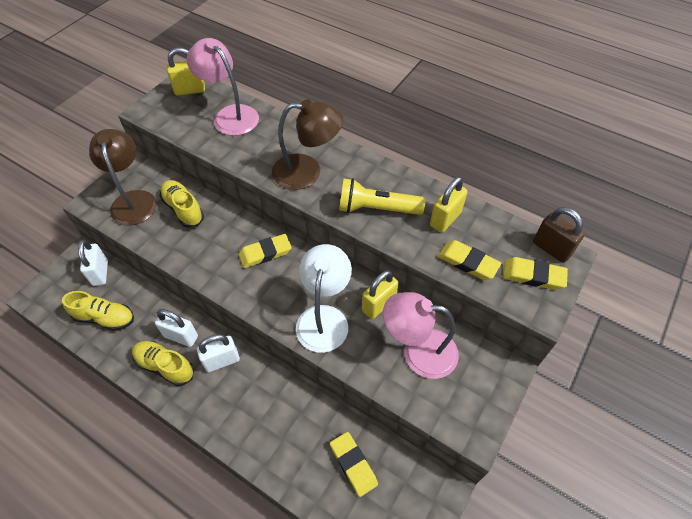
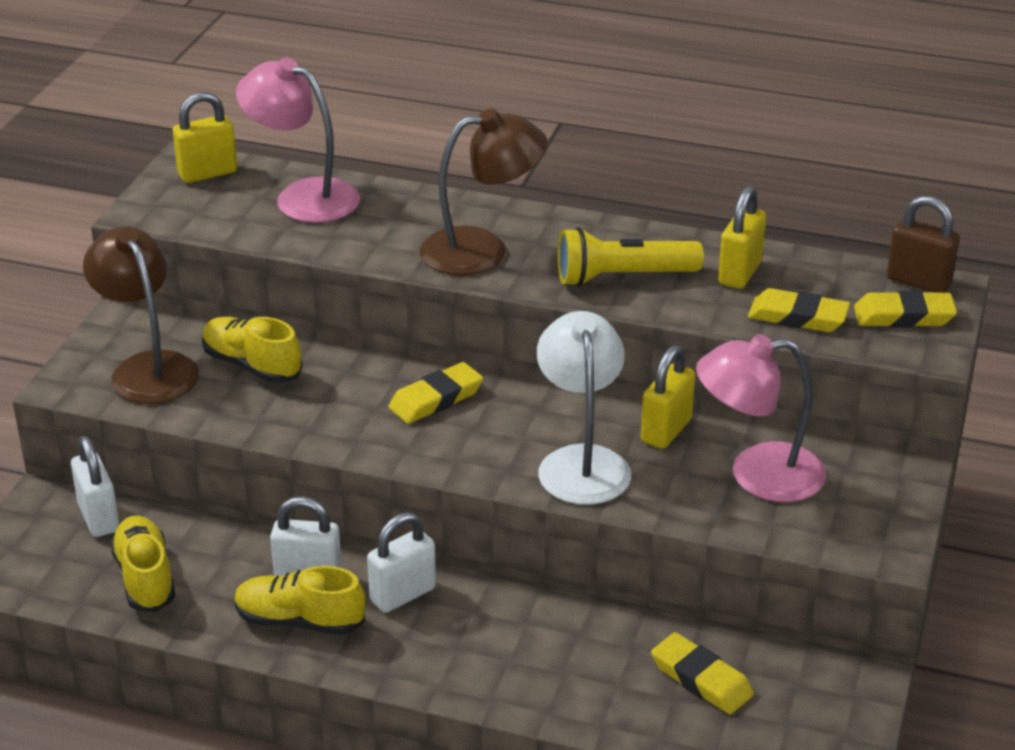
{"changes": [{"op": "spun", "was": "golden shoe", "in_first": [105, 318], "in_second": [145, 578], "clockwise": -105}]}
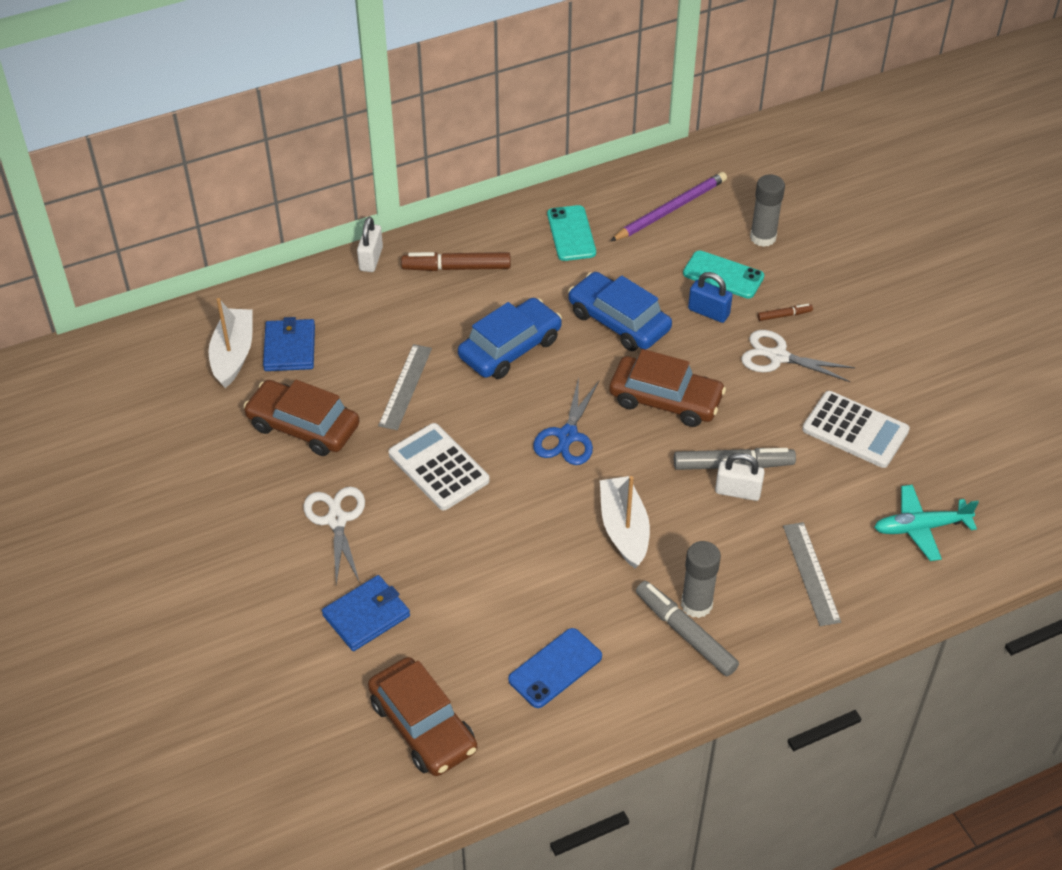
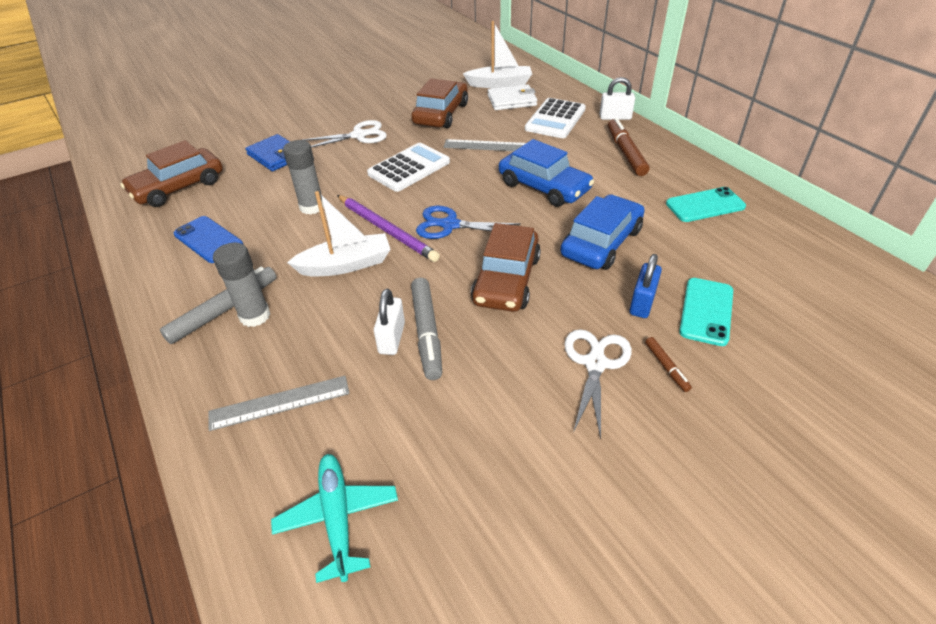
{"changes": [{"op": "relocated", "was": "purple wooden pencil", "in_first": [670, 209], "in_second": [387, 230]}, {"op": "relocated", "was": "grey glue stick", "in_first": [763, 237], "in_second": [312, 207]}, {"op": "relocated", "was": "snow-white pocket calculator", "in_first": [855, 430], "in_second": [555, 119]}, {"op": "colour", "was": "cobalt billfold", "now": "snow-white billfold", "in_first": [289, 348], "in_second": [512, 100]}]}
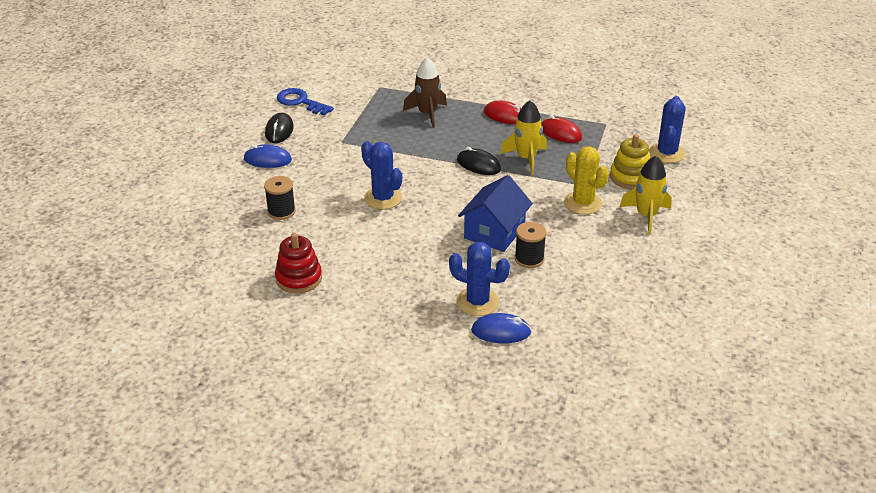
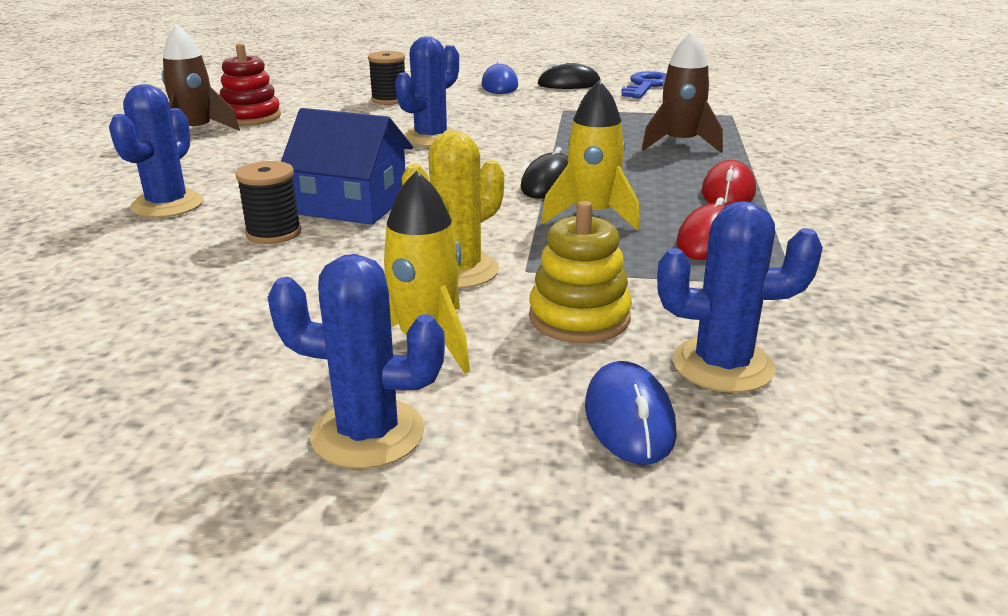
{"changes": [{"op": "appeared", "now": "russet toy rocket", "in_second": [196, 132]}, {"op": "appeared", "now": "cobalt prickly plant", "in_second": [368, 434]}, {"op": "relocated", "was": "cobalt mouse", "in_first": [501, 331], "in_second": [629, 419]}]}
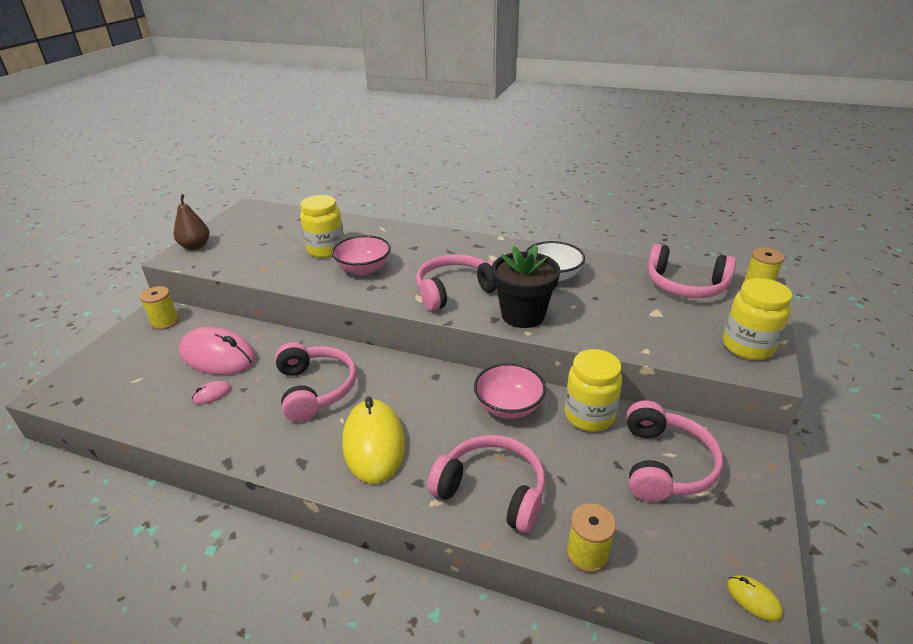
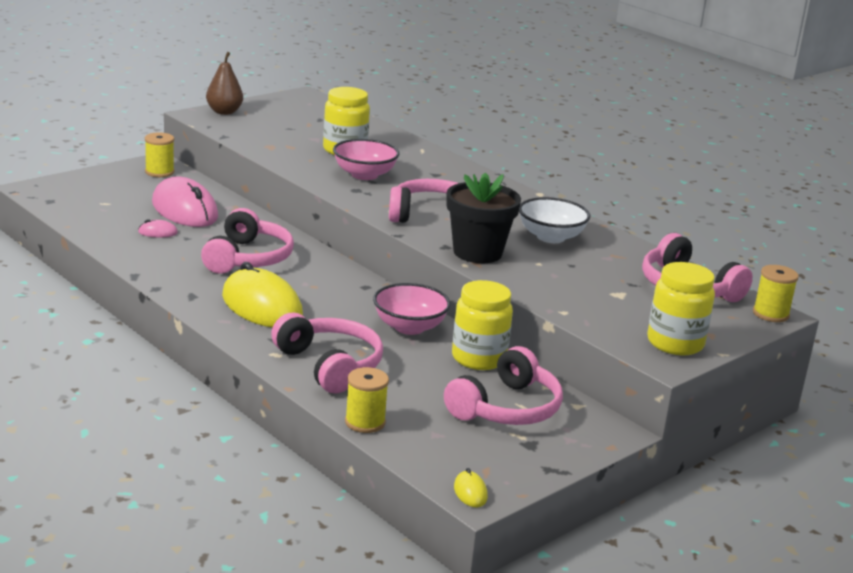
{"changes": [{"op": "spun", "was": "golden mouse", "in_first": [374, 444], "in_second": [262, 306], "clockwise": -60}]}
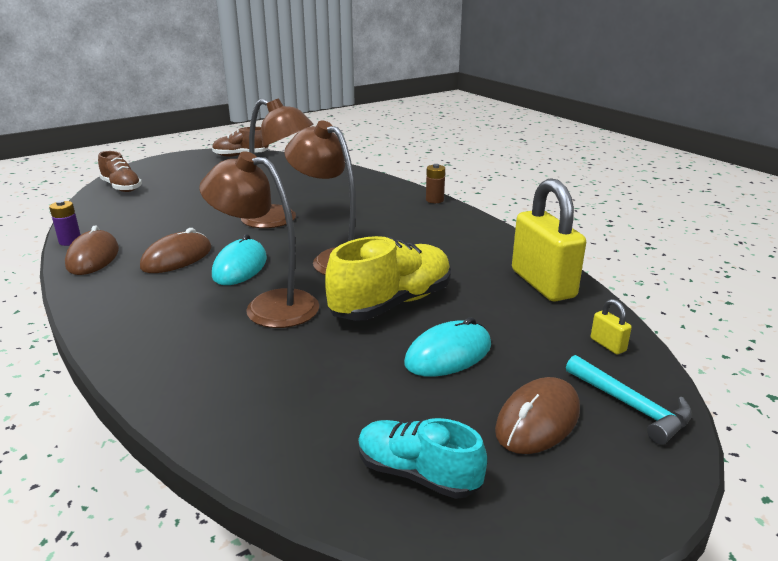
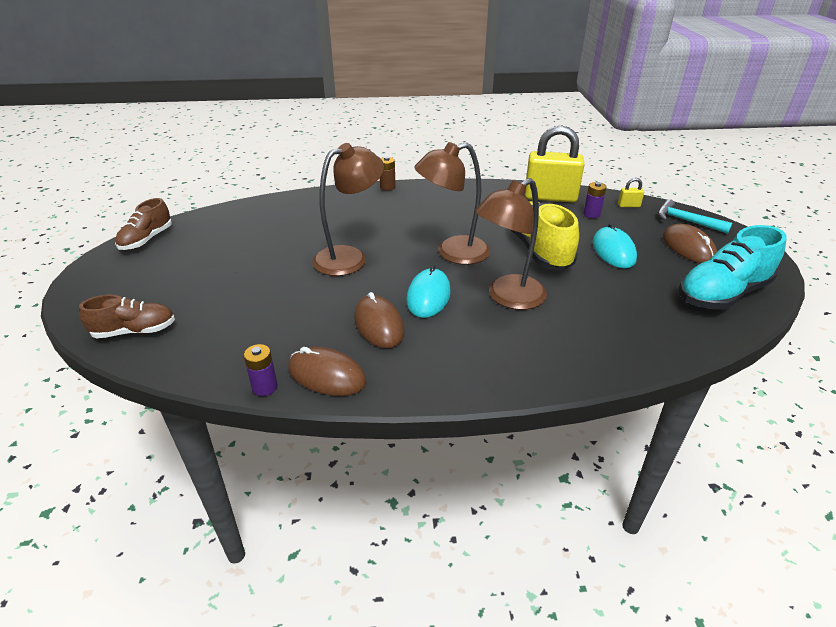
{"changes": [{"op": "appeared", "now": "purple AA battery", "in_second": [591, 214]}, {"op": "spun", "was": "teal mouse", "in_first": [240, 267], "in_second": [428, 296], "clockwise": 60}, {"op": "spun", "was": "teal carpenter's hammer", "in_first": [631, 406], "in_second": [686, 221], "clockwise": -135}, {"op": "size", "was": "teal shoe", "in_first": [417, 474], "in_second": [722, 294], "ratio": 1.6}]}
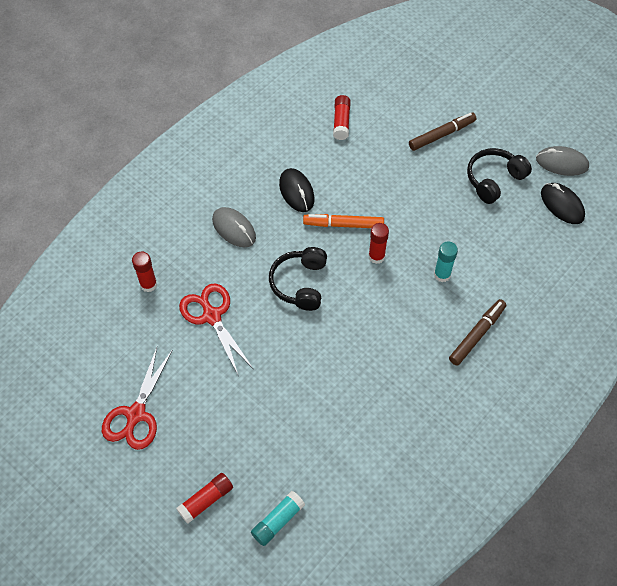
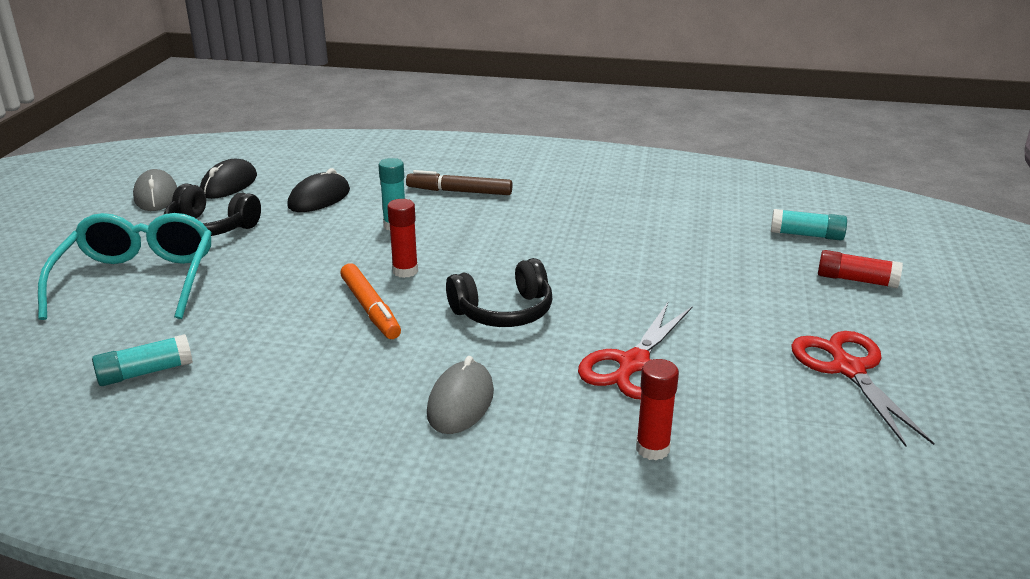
{"changes": [{"op": "relocated", "was": "ebony mouse", "in_first": [296, 192], "in_second": [319, 198]}, {"op": "exchanged", "was": "russet felt pen", "now": "teal eyeglasses", "in_first": [441, 135], "in_second": [138, 280]}, {"op": "colour", "was": "scarlet glue stick", "now": "teal glue stick", "in_first": [341, 122], "in_second": [145, 372]}, {"op": "spun", "was": "scarlet shears", "in_first": [136, 414], "in_second": [848, 369], "clockwise": -90}]}
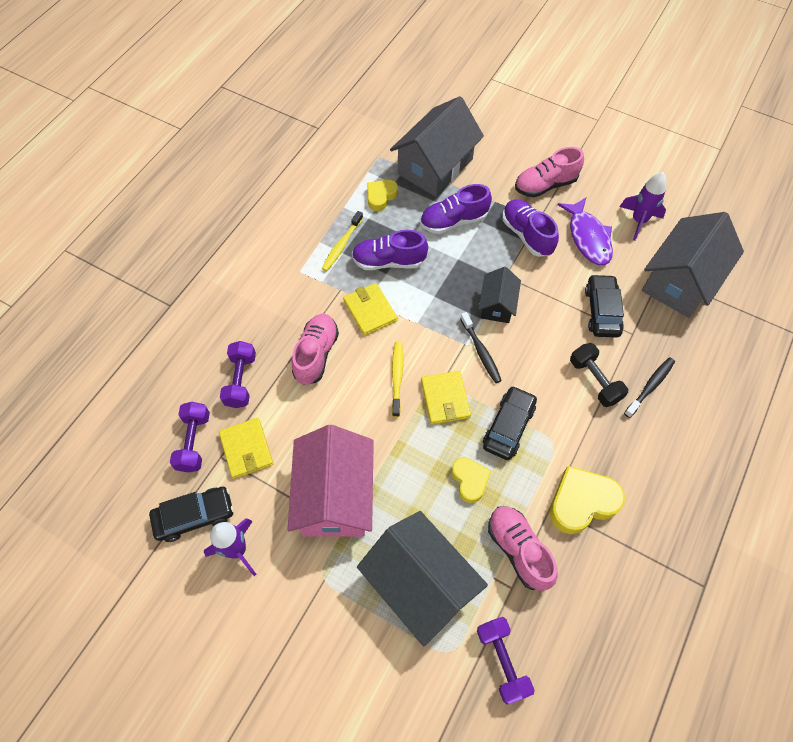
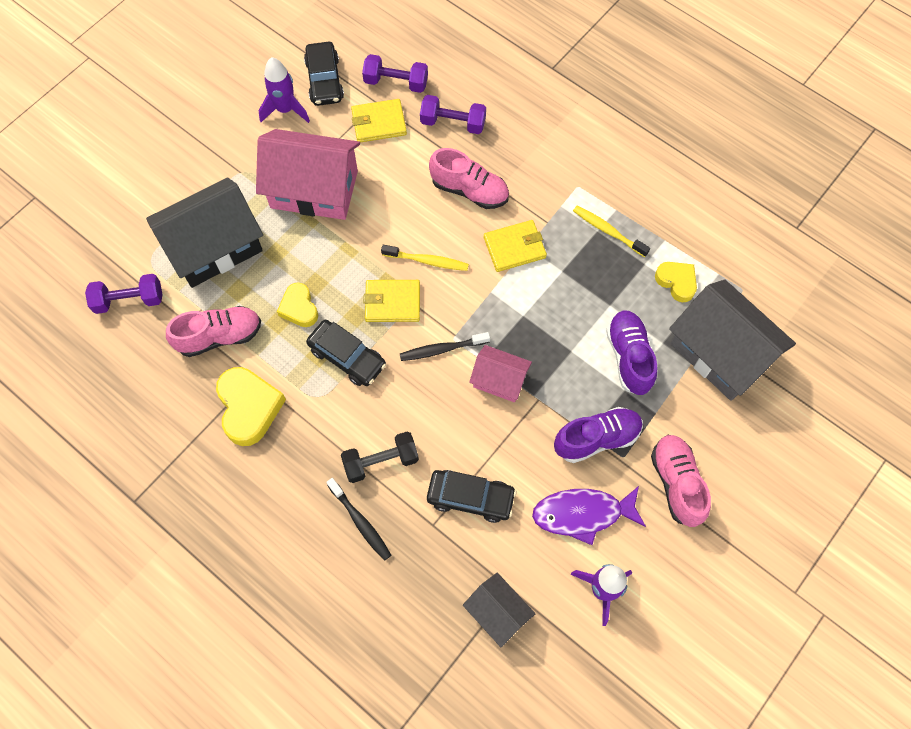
{"changes": [{"op": "missing", "was": "purple shoe", "in_first": [389, 261]}, {"op": "colour", "was": "ebony cottage", "now": "pink cottage", "in_first": [497, 305], "in_second": [499, 380]}, {"op": "spun", "was": "golden heart shape", "in_first": [470, 480], "in_second": [299, 308], "clockwise": 75}, {"op": "size", "was": "grey cottage", "in_first": [680, 281], "in_second": [497, 612], "ratio": 0.53}]}
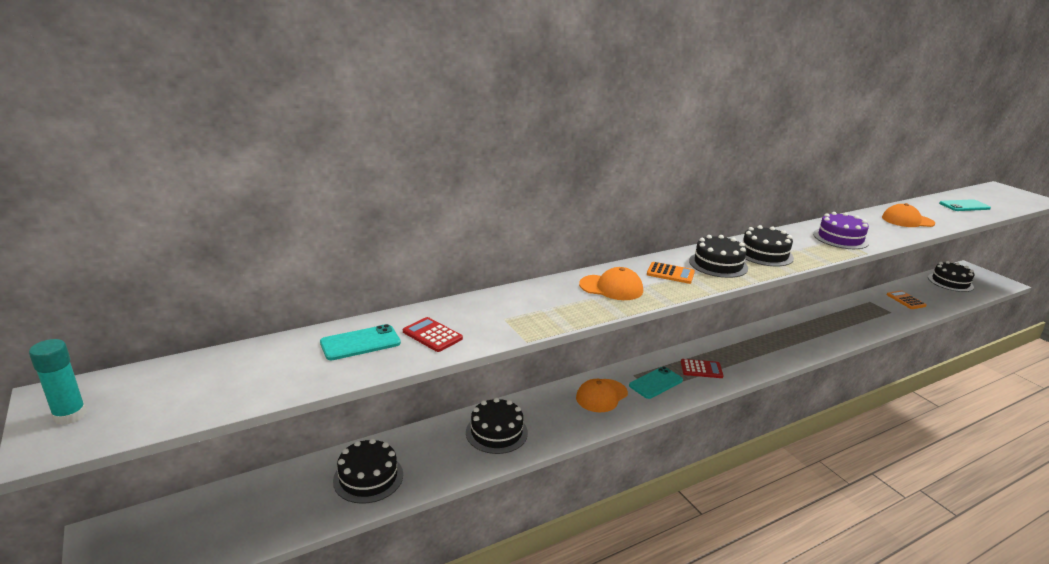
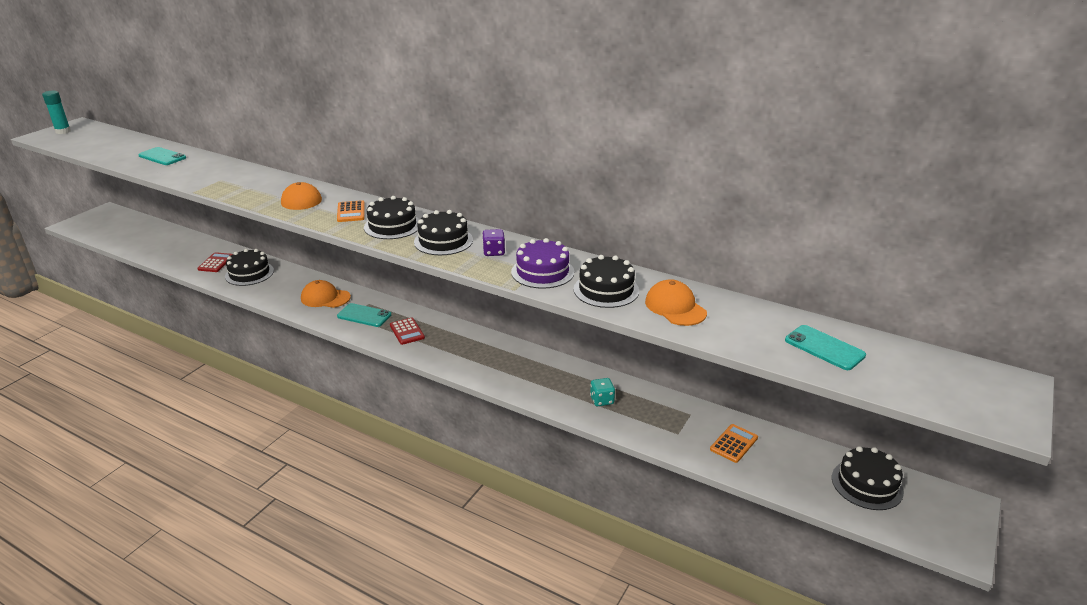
{"changes": [{"op": "appeared", "now": "purple die", "in_second": [494, 252]}, {"op": "appeared", "now": "teal die", "in_second": [602, 400]}, {"op": "relocated", "was": "ebony cake", "in_first": [368, 477], "in_second": [606, 290]}, {"op": "relocated", "was": "scarlet pocket calculator", "in_first": [432, 335], "in_second": [216, 263]}]}
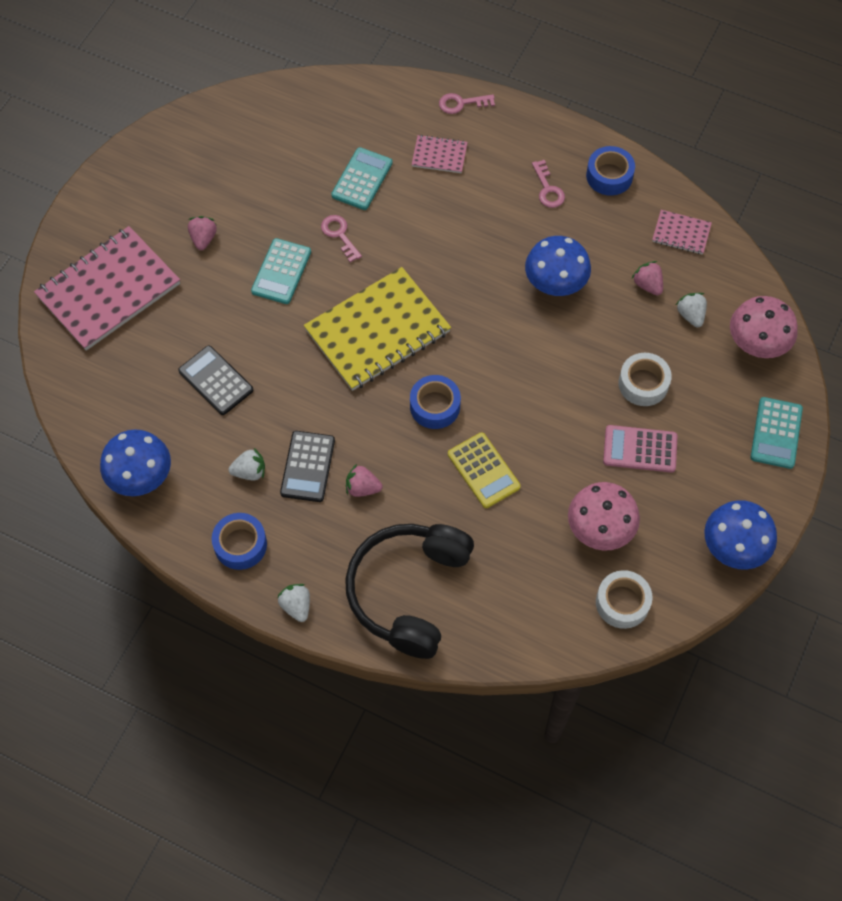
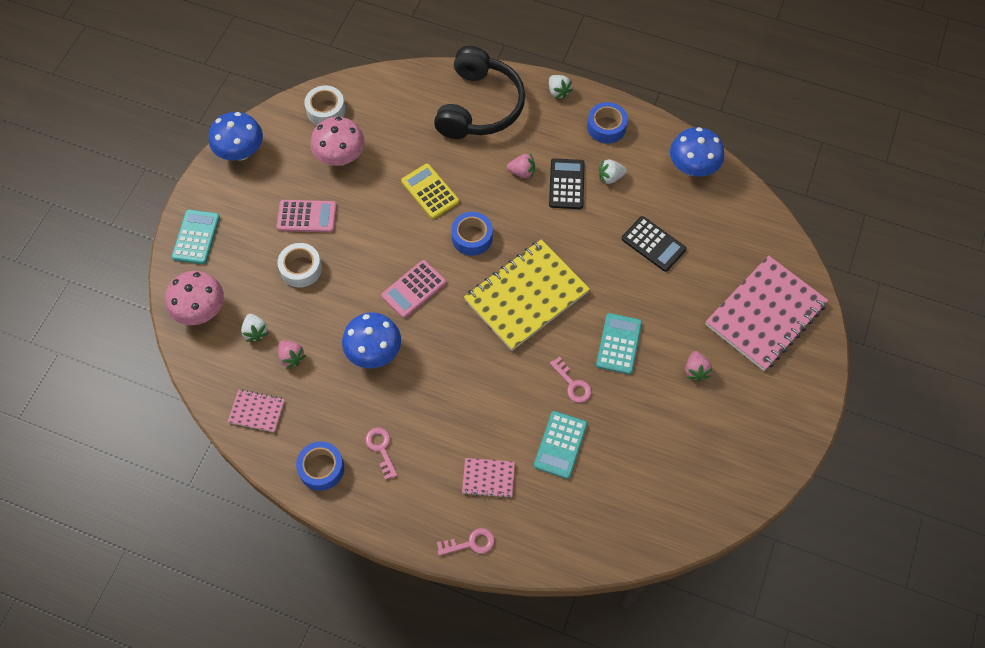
{"changes": [{"op": "appeared", "now": "pink pocket calculator", "in_second": [414, 289]}]}
